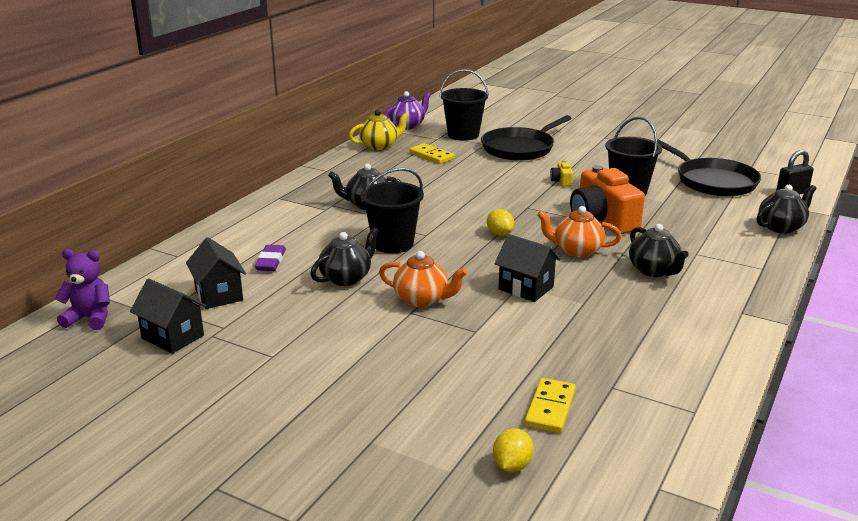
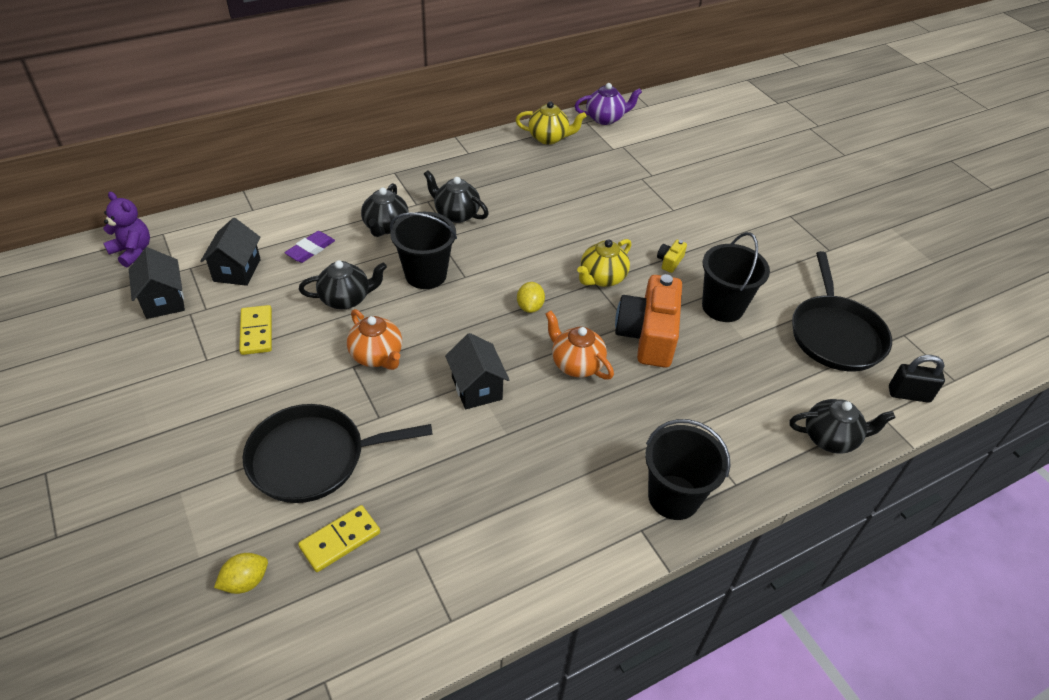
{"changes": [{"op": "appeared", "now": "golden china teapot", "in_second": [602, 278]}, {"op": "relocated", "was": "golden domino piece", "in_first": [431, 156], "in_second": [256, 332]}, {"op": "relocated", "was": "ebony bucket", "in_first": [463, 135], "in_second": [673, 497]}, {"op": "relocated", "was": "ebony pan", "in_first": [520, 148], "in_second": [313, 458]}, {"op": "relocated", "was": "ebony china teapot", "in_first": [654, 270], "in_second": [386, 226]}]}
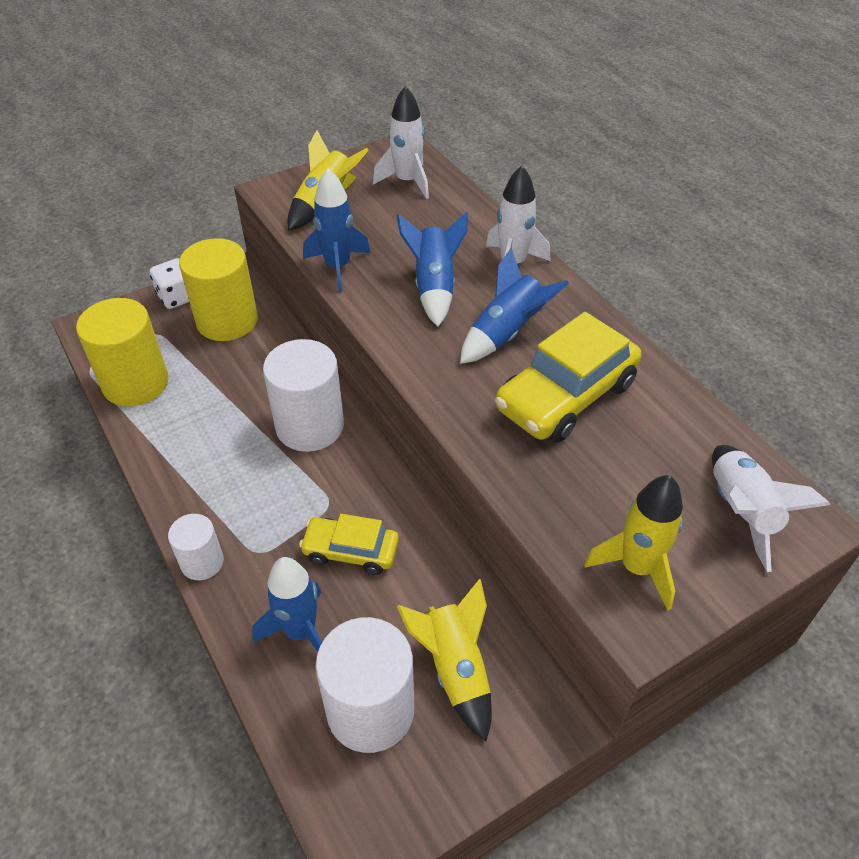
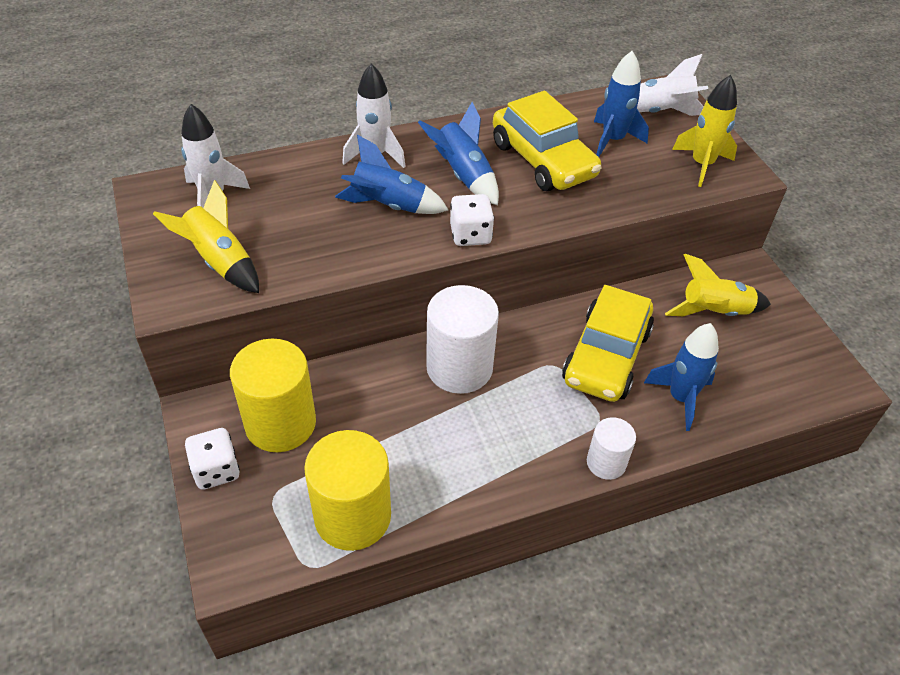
{"changes": [{"op": "missing", "was": "snow-white cylinder", "in_first": [370, 710]}, {"op": "appeared", "now": "snow-white die", "in_second": [470, 235]}, {"op": "relocated", "was": "cobalt toy rocket", "in_first": [338, 267], "in_second": [613, 140]}, {"op": "size", "was": "golden car", "in_first": [351, 551], "in_second": [606, 356], "ratio": 1.66}]}
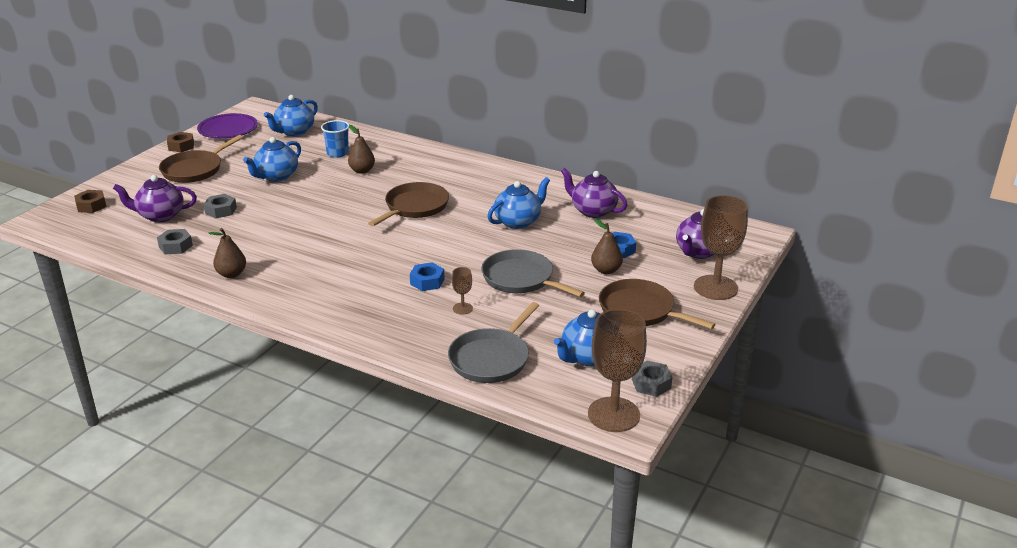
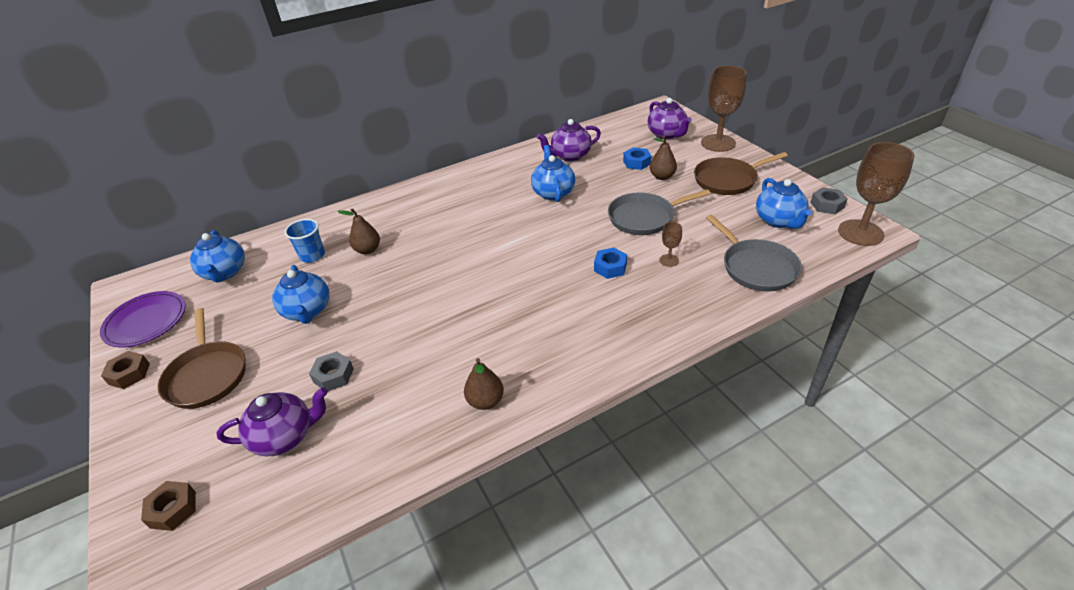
{"changes": [{"op": "missing", "was": "grey hexagon nut", "in_first": [175, 246]}, {"op": "missing", "was": "russet pan", "in_first": [414, 207]}, {"op": "spun", "was": "purple china teapot", "in_first": [160, 216], "in_second": [285, 436], "clockwise": -135}]}
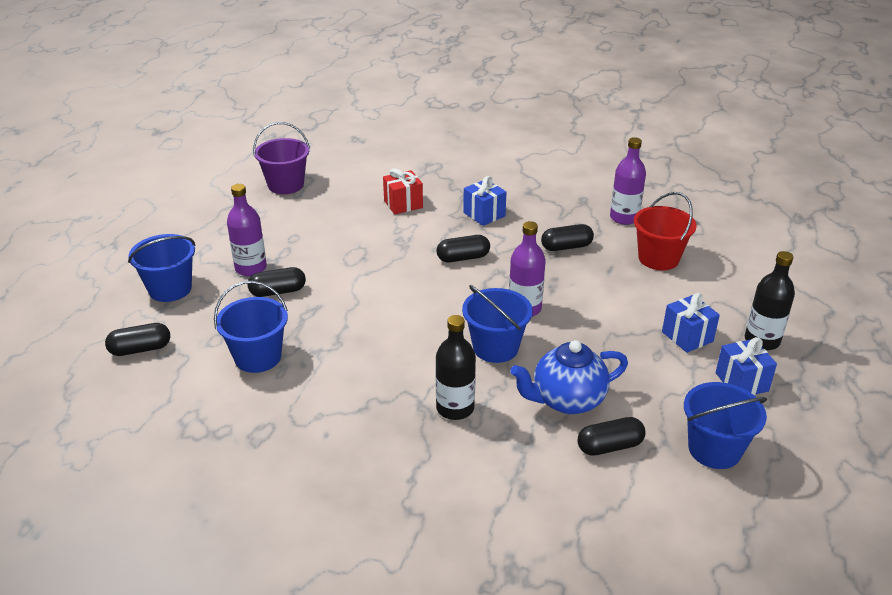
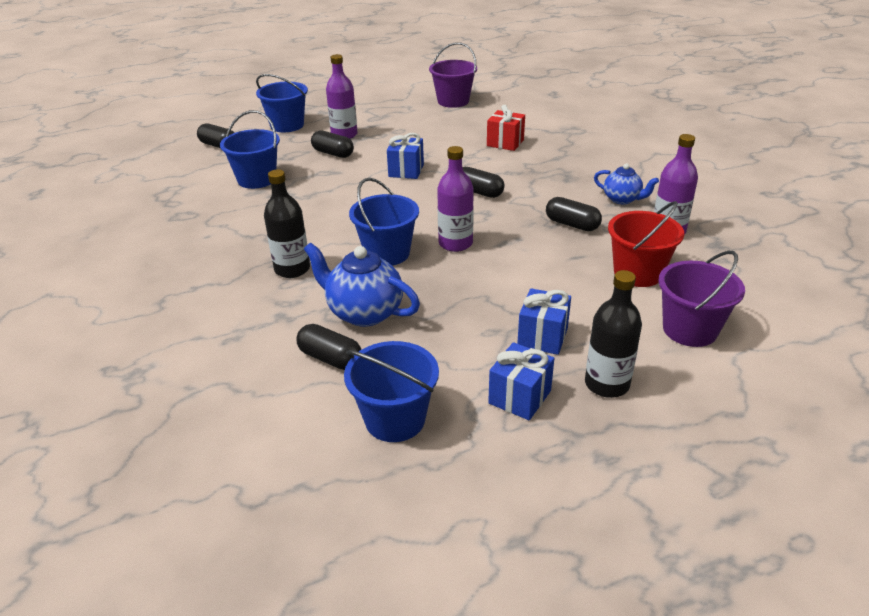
{"changes": [{"op": "appeared", "now": "cobalt china teapot", "in_second": [622, 199]}, {"op": "appeared", "now": "purple bucket", "in_second": [689, 329]}, {"op": "relocated", "was": "cobalt wrapped gift", "in_first": [484, 214], "in_second": [406, 171]}]}
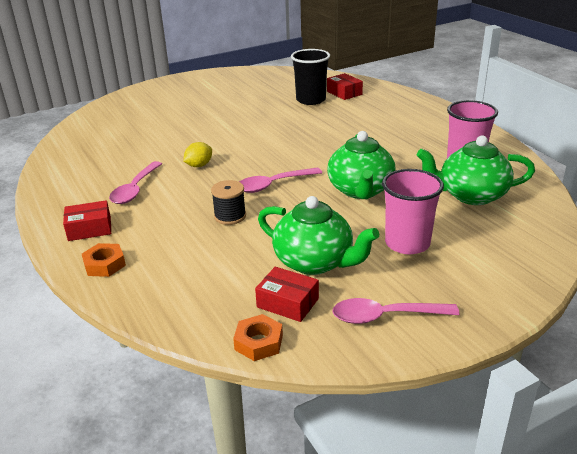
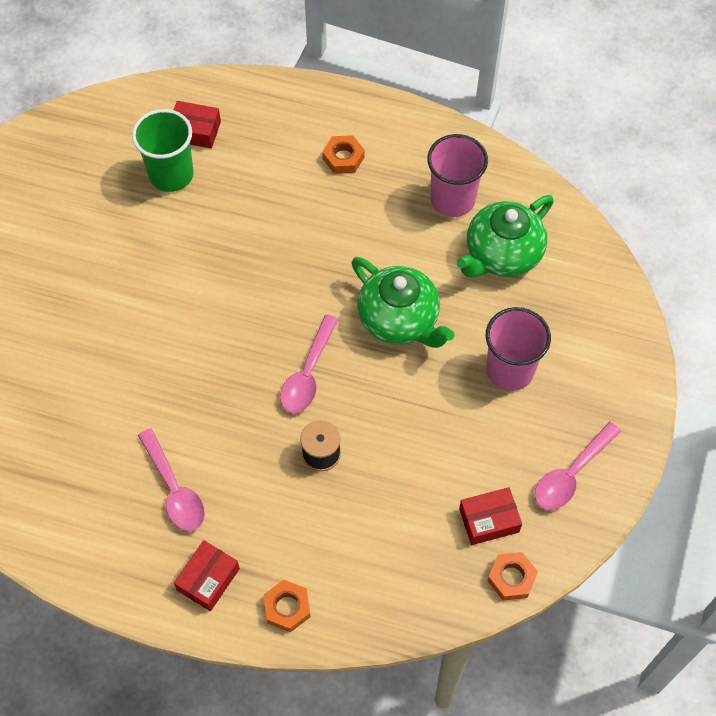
{"changes": [{"op": "missing", "was": "golden citrus fruit", "in_first": [199, 165]}, {"op": "missing", "was": "leaf-green china teapot", "in_first": [314, 262]}, {"op": "appeared", "now": "bright orange hexagon nut", "in_second": [343, 158]}, {"op": "colour", "was": "ebony beaker", "now": "leaf-green beaker", "in_first": [311, 100], "in_second": [171, 174]}]}
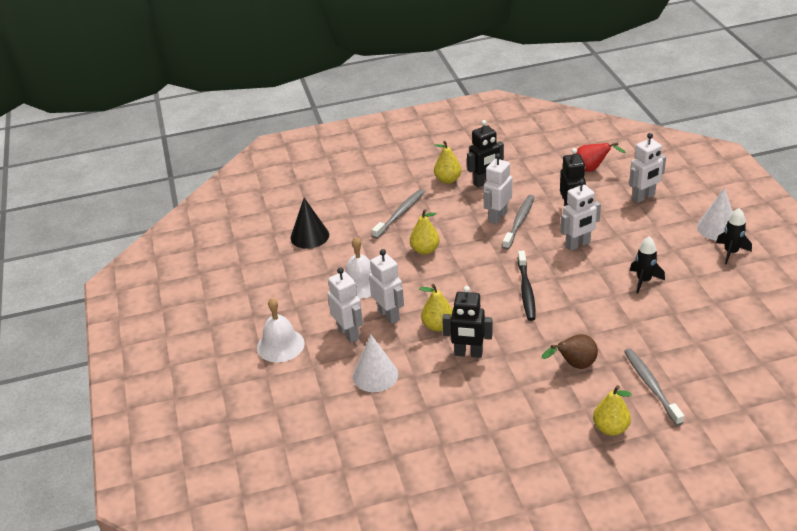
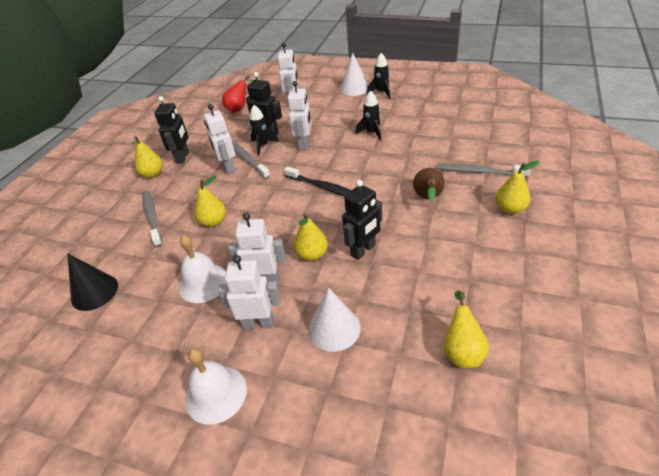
{"changes": [{"op": "appeared", "now": "ebony toy rocket", "in_second": [263, 146]}, {"op": "appeared", "now": "golden toy pear", "in_second": [462, 350]}]}
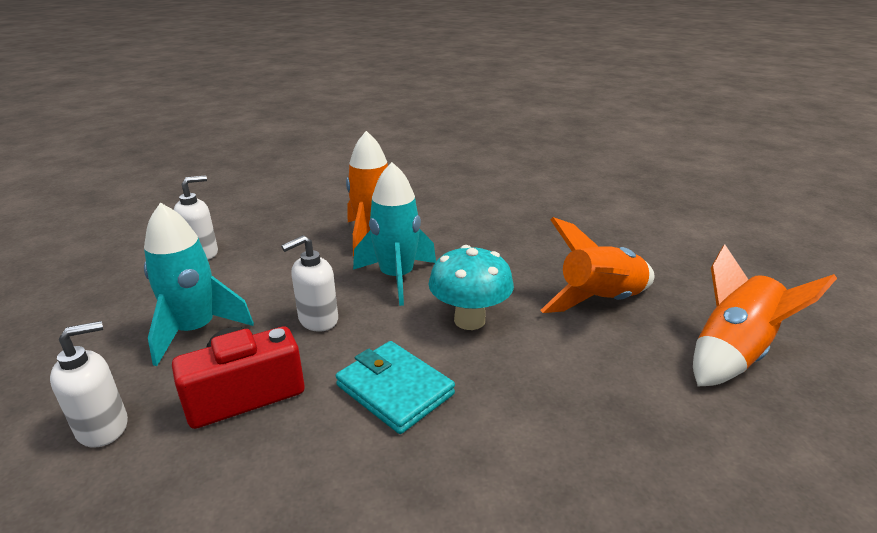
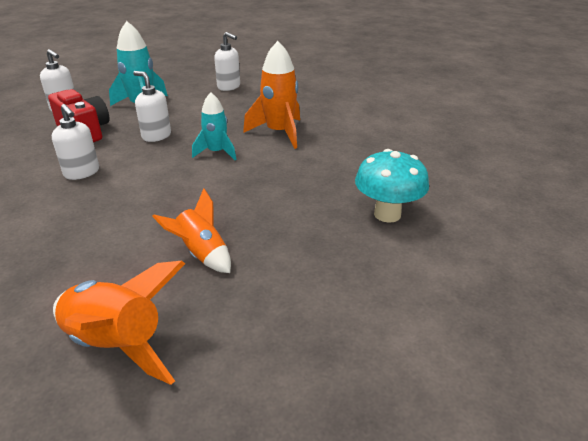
{"changes": [{"op": "relocated", "was": "teal toadstool", "in_first": [469, 320], "in_second": [387, 214]}, {"op": "exchanged", "was": "teal billfold", "now": "snow-white soap dispenser", "in_first": [394, 390], "in_second": [82, 172]}, {"op": "size", "was": "teal toy rocket", "in_first": [397, 277], "in_second": [216, 152], "ratio": 0.65}, {"op": "size", "was": "bright orange toy rocket", "in_first": [600, 301], "in_second": [201, 254], "ratio": 0.65}]}
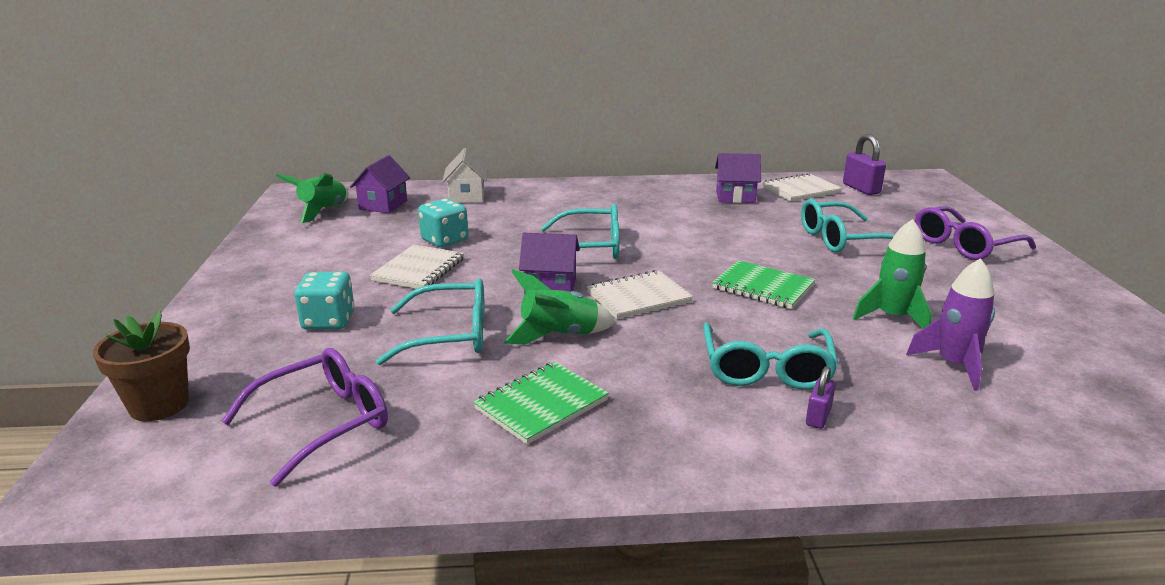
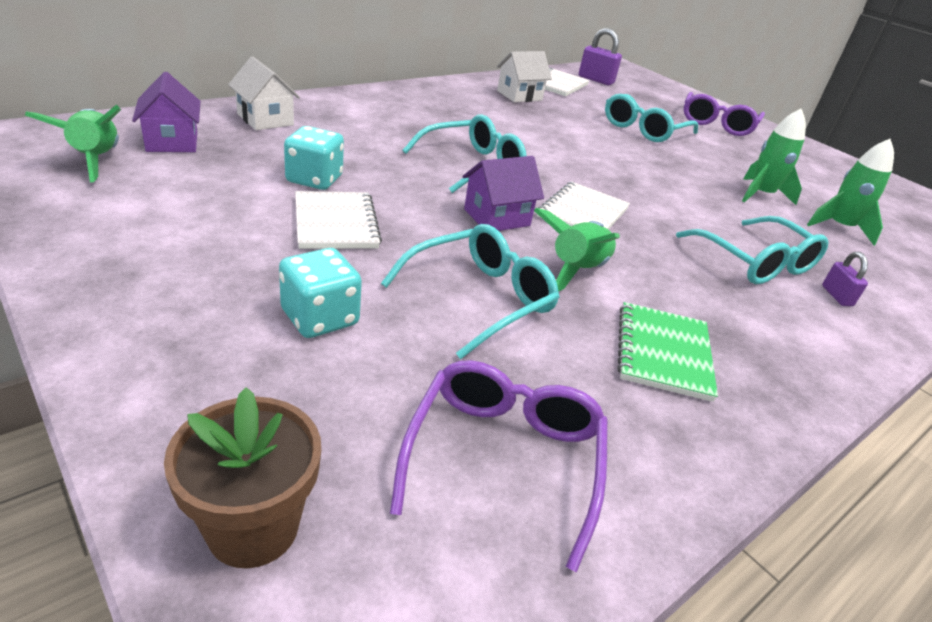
{"changes": [{"op": "missing", "was": "leaf-green exercise book", "in_first": [763, 287]}, {"op": "colour", "was": "purple cottage", "now": "snow-white cottage", "in_first": [735, 197], "in_second": [519, 95]}, {"op": "colour", "was": "purple toy rocket", "now": "leaf-green toy rocket", "in_first": [953, 365], "in_second": [839, 227]}]}
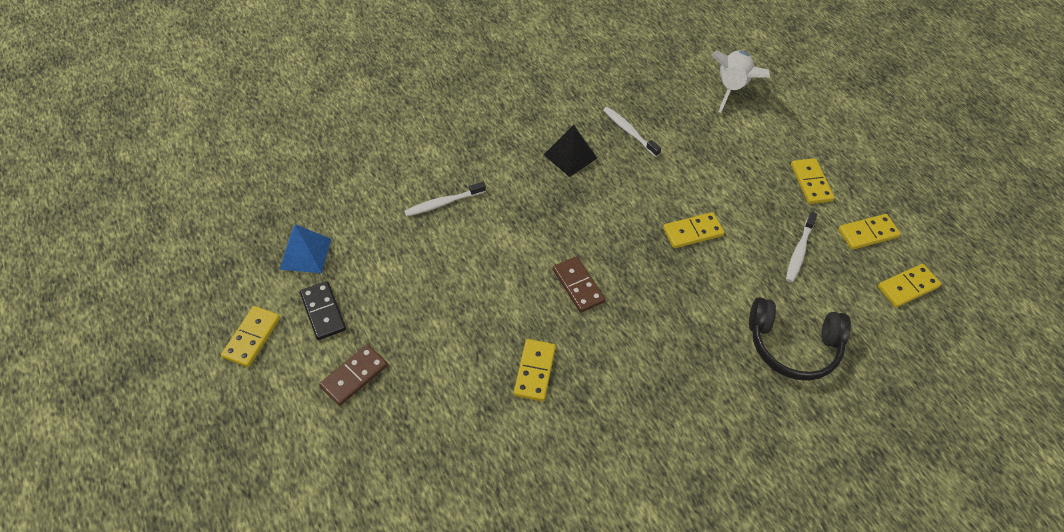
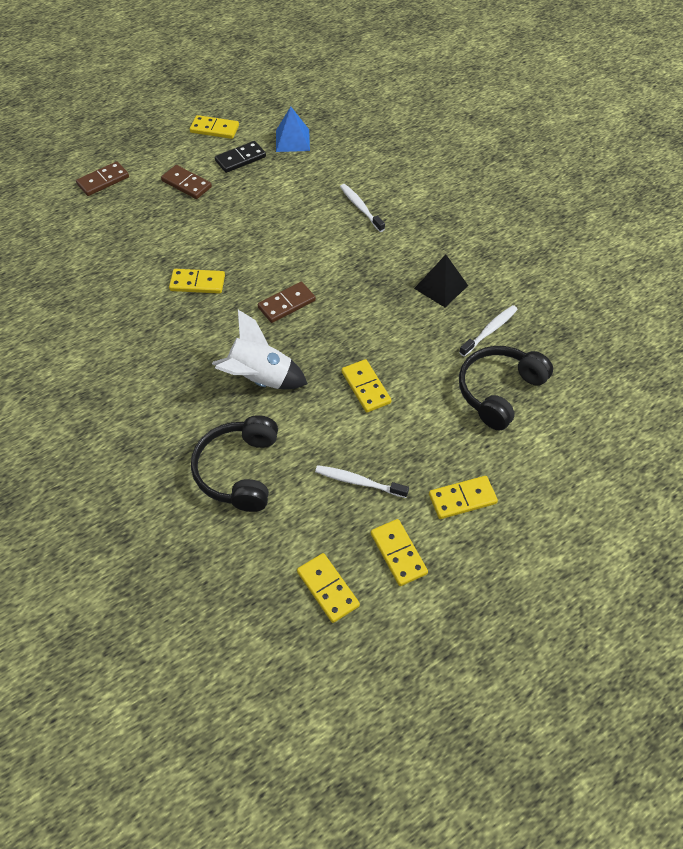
{"changes": [{"op": "appeared", "now": "russet domino piece", "in_second": [103, 181]}, {"op": "appeared", "now": "ebony headphones", "in_second": [499, 391]}, {"op": "relocated", "was": "snow-white toy rocket", "in_first": [732, 88], "in_second": [260, 379]}]}
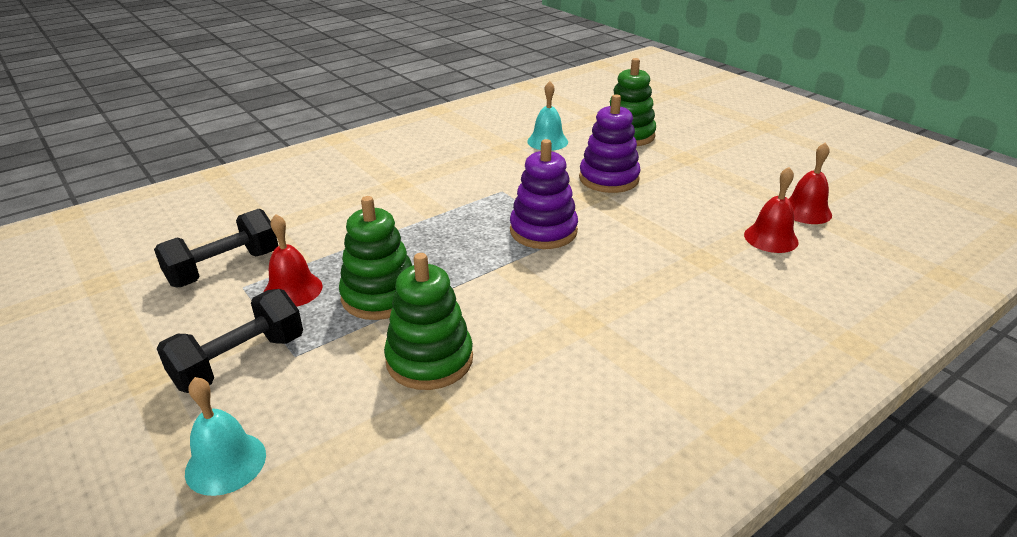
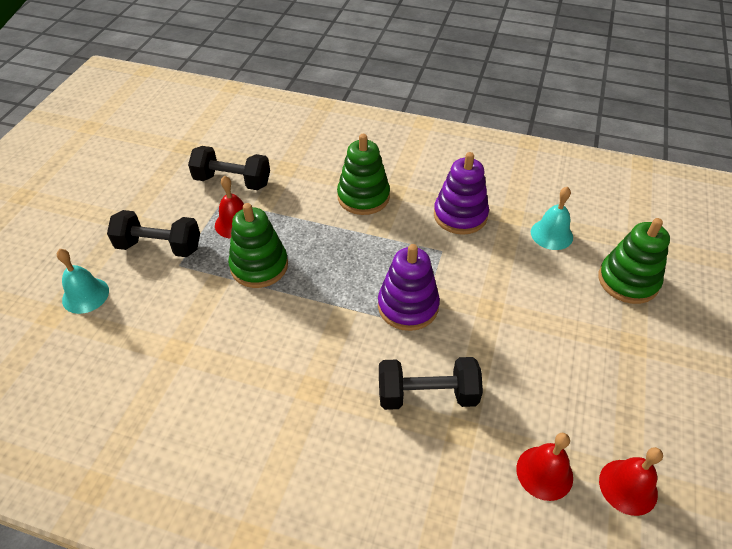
{"changes": [{"op": "appeared", "now": "ebony hand weight", "in_second": [427, 395]}, {"op": "relocated", "was": "leaf-green stacking toy", "in_first": [429, 360], "in_second": [363, 197]}, {"op": "relocated", "was": "purple stacking toy", "in_first": [609, 179], "in_second": [460, 215]}]}
